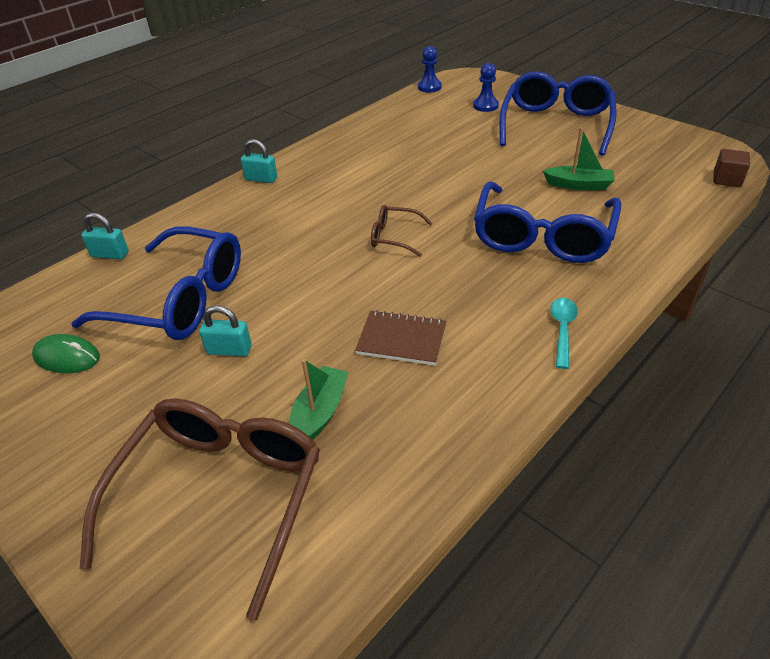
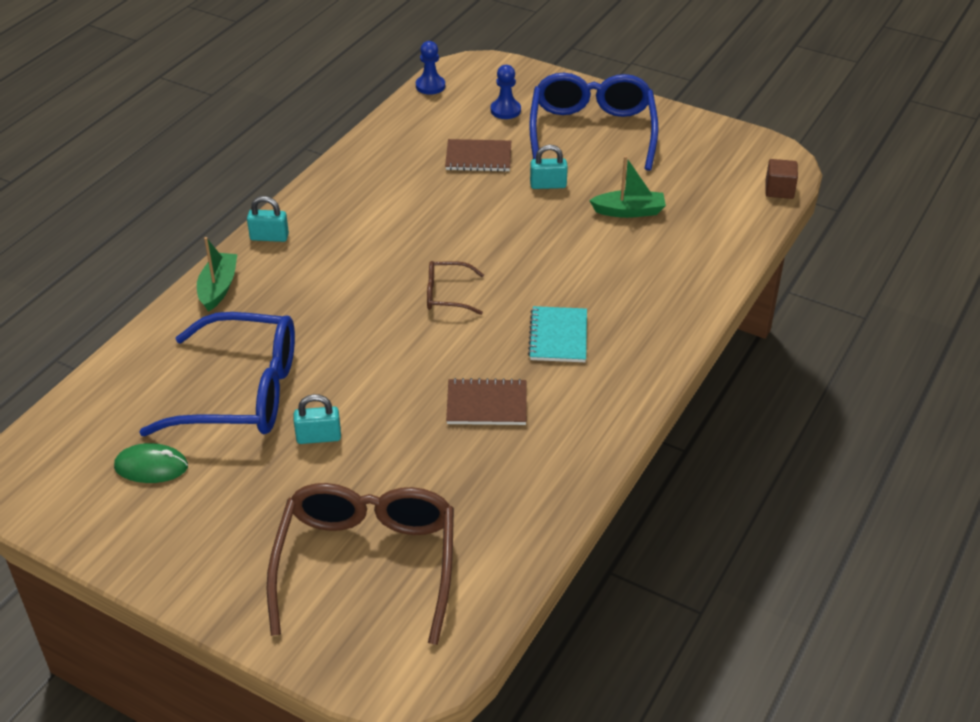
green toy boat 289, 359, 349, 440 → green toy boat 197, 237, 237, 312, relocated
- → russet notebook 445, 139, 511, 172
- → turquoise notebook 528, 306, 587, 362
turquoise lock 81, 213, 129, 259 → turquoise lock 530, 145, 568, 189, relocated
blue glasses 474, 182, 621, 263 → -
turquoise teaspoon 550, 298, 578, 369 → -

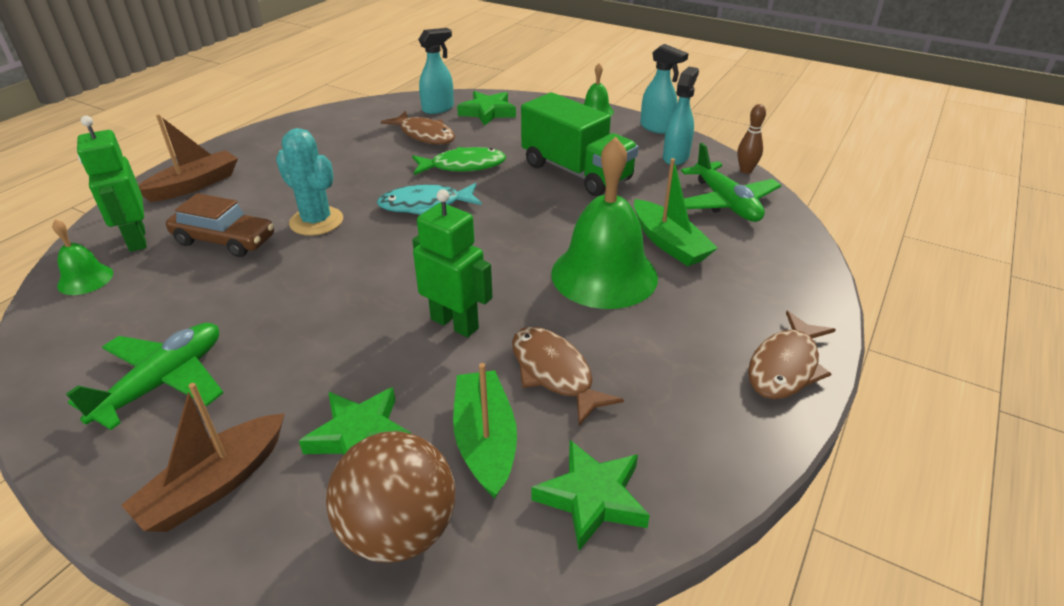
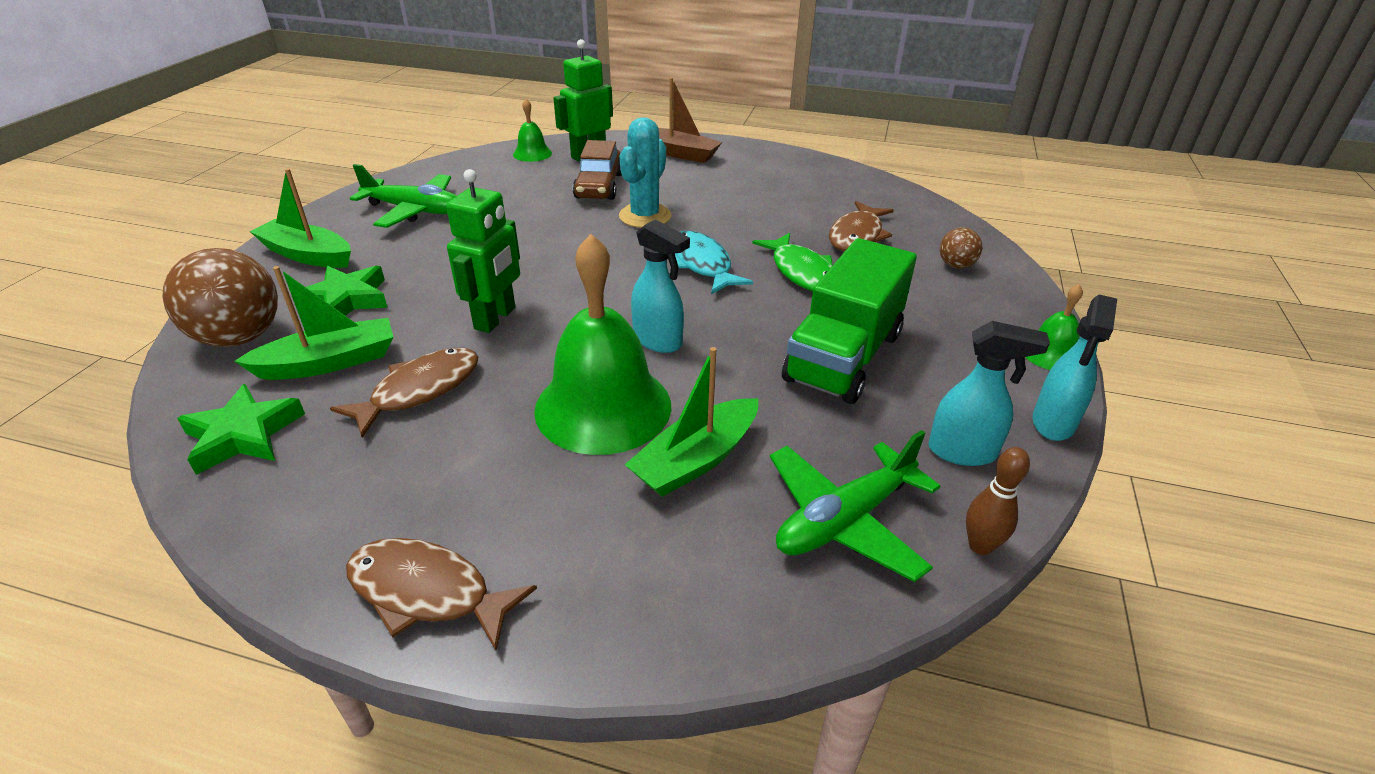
russet toy boat 121, 383, 285, 532 → green toy boat 250, 169, 351, 268
turquoise sprayer 418, 28, 454, 114 → turquoise sprayer 631, 219, 690, 353, relocated
green five-pointed star 457, 91, 516, 126 → russet ball 940, 227, 983, 269

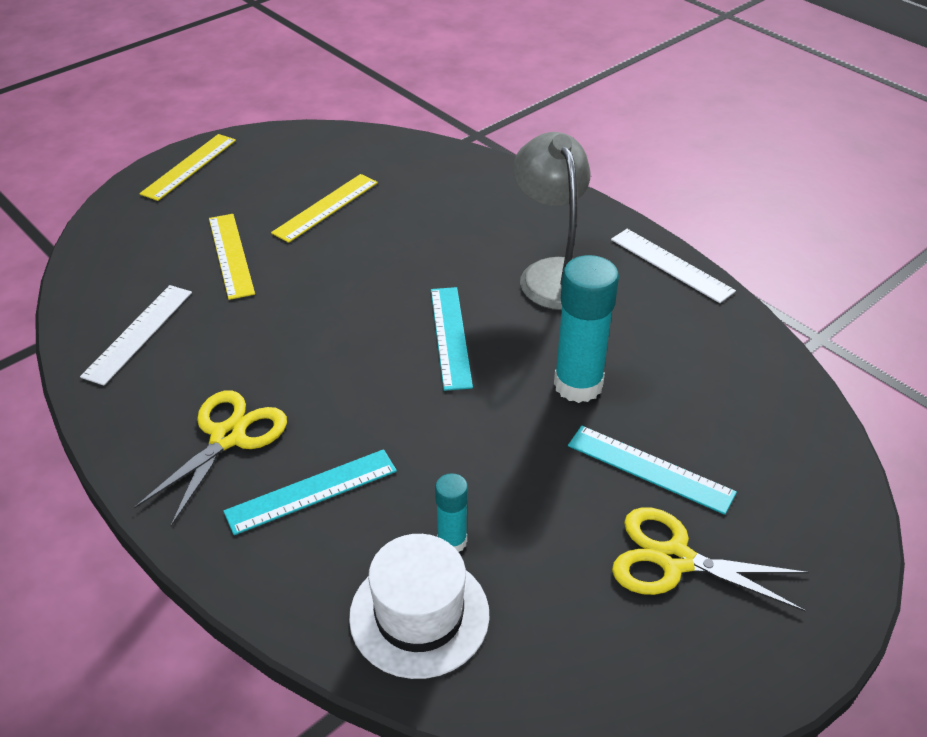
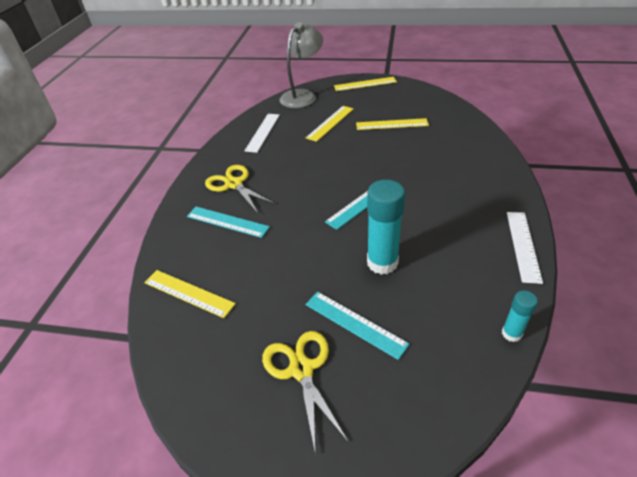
snow-white hat 349, 534, 489, 679 → bright yellow straightedge 144, 270, 236, 318
bright yellow pair of scissors 134, 390, 287, 527 → bright yellow pair of scissors 205, 165, 276, 213, 120 degrees counterclockwise
snow-white straightedge 80, 285, 192, 386 → snow-white straightedge 244, 114, 280, 153, 60 degrees counterclockwise
grey lamp 513, 132, 591, 310 → grey lamp 280, 22, 323, 108, relocated
turquoise straightedge 568, 426, 737, 515 → turquoise straightedge 306, 292, 409, 360, 45 degrees counterclockwise
turquoise glue 435, 473, 468, 552 → turquoise glue 502, 290, 538, 342, relocated

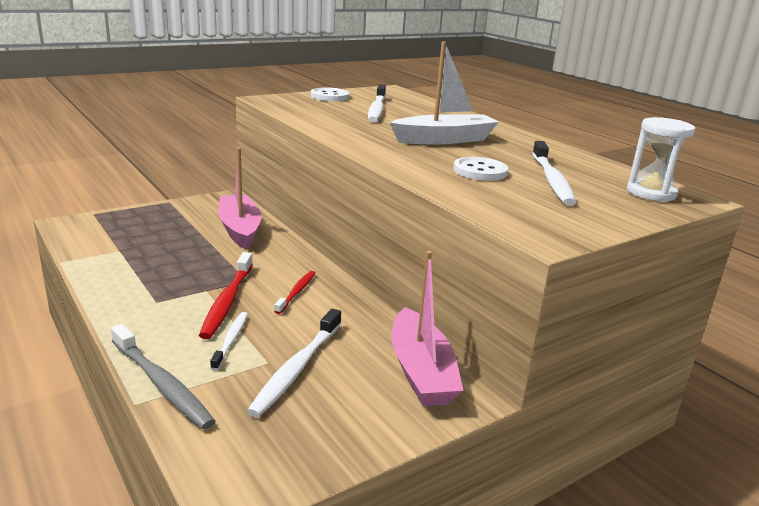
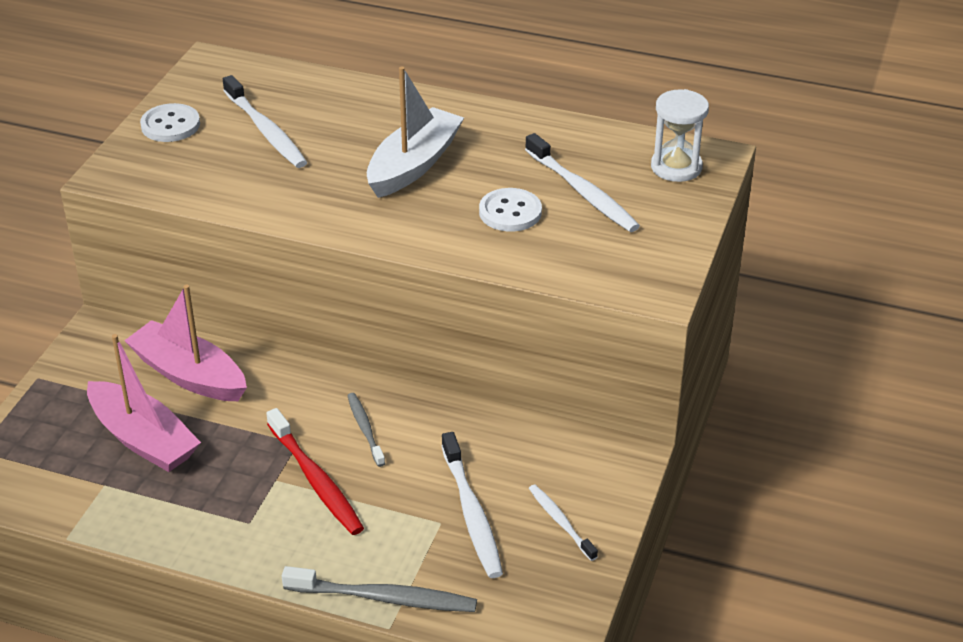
rosy toy boat 391, 251, 464, 406 → rosy toy boat 87, 334, 201, 472, relocated
red dental brush 274, 271, 316, 314 → grey dental brush 347, 393, 385, 467
snow-white dental brush 210, 312, 248, 371 → snow-white dental brush 529, 484, 598, 561, relocated

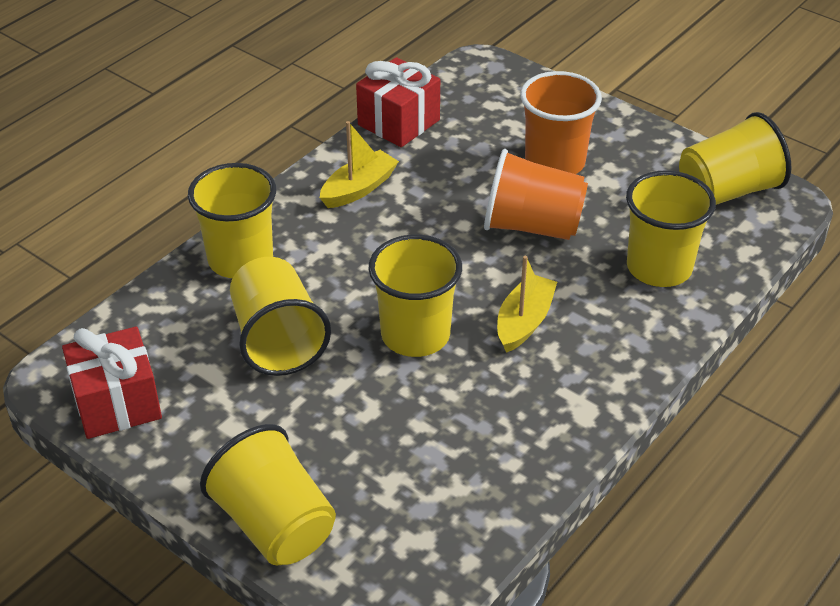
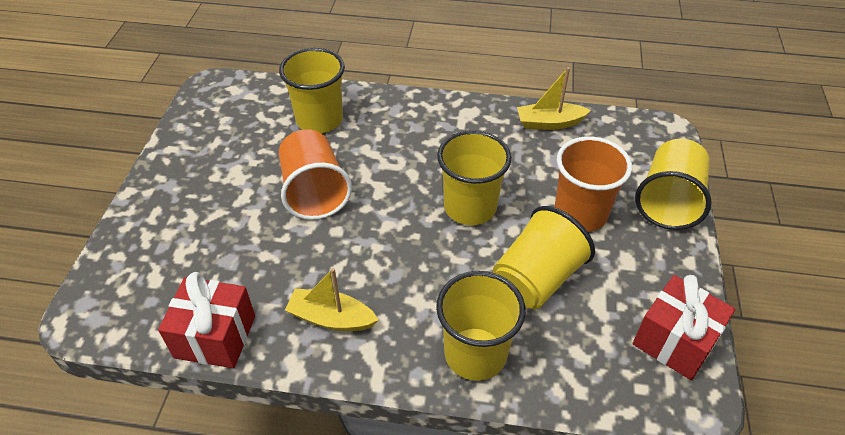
bright yellow toy boat 497, 256, 557, 353 → bright yellow toy boat 517, 67, 591, 130, relocated
bright orange cup 520, 71, 602, 174 → bright orange cup 555, 136, 632, 232, relocated
bright yellow cup 679, 112, 791, 205 → -

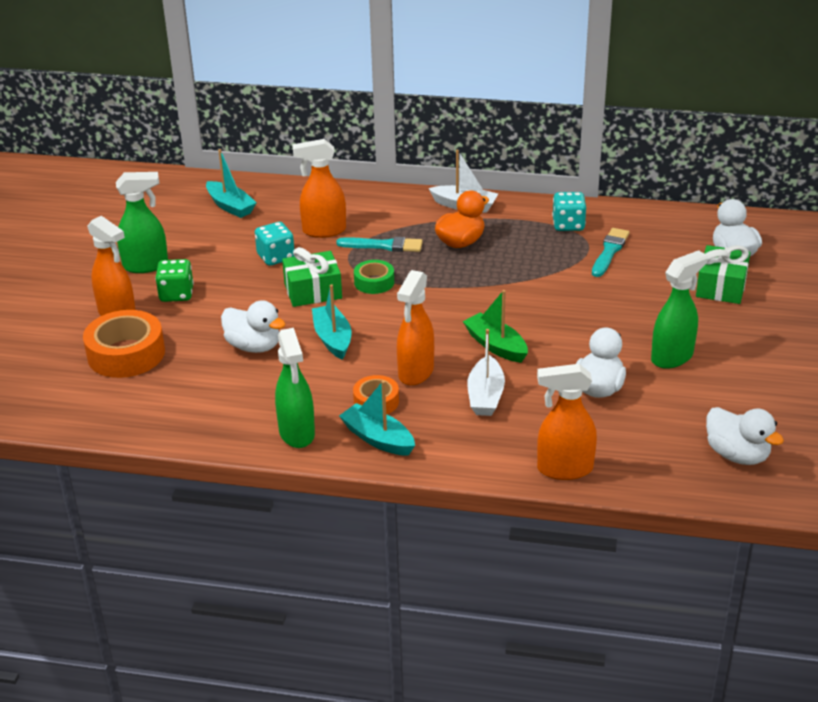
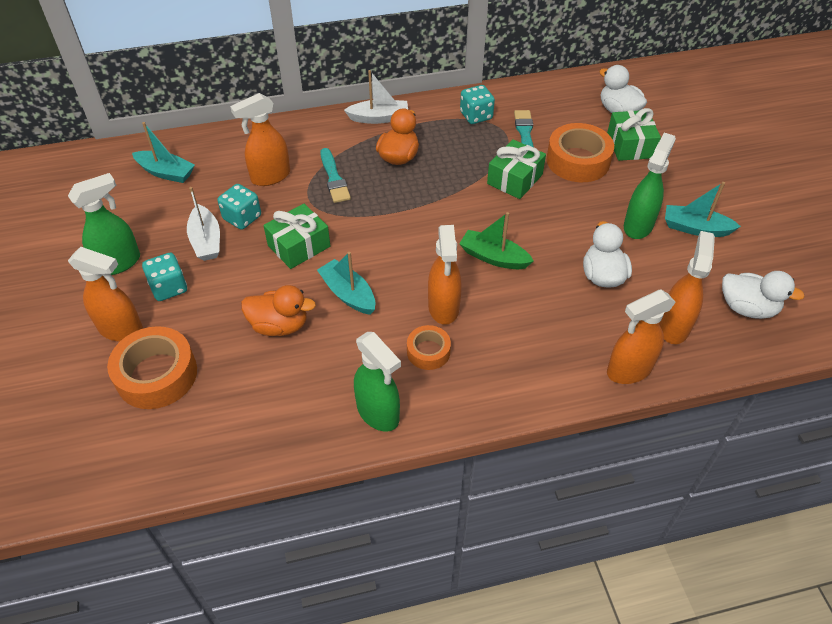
green dice 155, 259, 194, 302 → turquoise dice 142, 252, 187, 301
snow-white toy boat 467, 329, 505, 416 → snow-white toy boat 187, 187, 220, 261, relocated
snow-white duck 221, 300, 285, 353 → bright orange duck 241, 285, 316, 336
turquoise paintbrush 336, 237, 423, 252 → turquoise paintbrush 320, 148, 351, 203, 90 degrees clockwise
- → green present 487, 139, 546, 199
- → bright orange sticky tape 546, 123, 614, 182
- → bright orange sprayer 659, 231, 715, 344
turquoise toy boat 339, 380, 415, 456 → turquoise toy boat 665, 182, 741, 237, relocated
green sticky tape 354, 260, 394, 294 → -

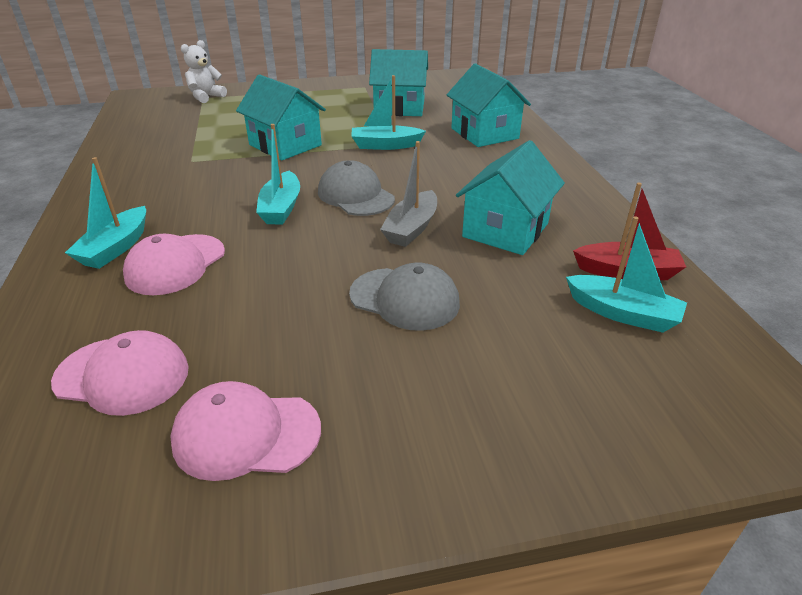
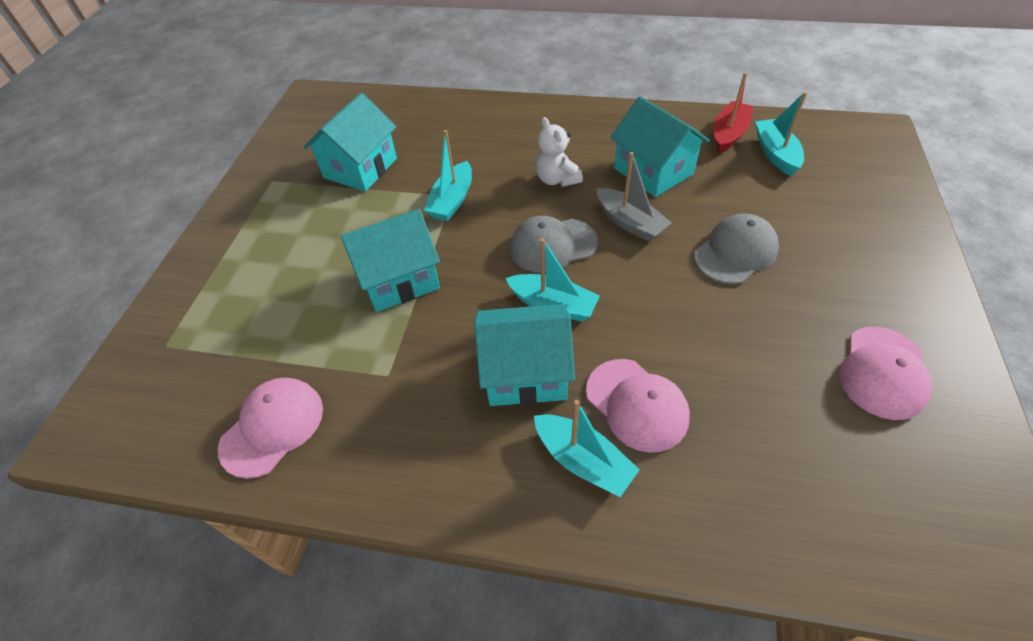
rosy baseball cap 51, 330, 189, 416 → rosy baseball cap 218, 377, 323, 479, relocated
turquoise toy house 447, 63, 531, 147 → turquoise toy house 474, 304, 575, 406, relocated
snow-white teddy bear 181, 40, 227, 103 → snow-white teddy bear 535, 117, 583, 187, relocated
turquoise toy boat 566, 216, 687, 333 → turquoise toy boat 755, 92, 807, 176, 60 degrees counterclockwise

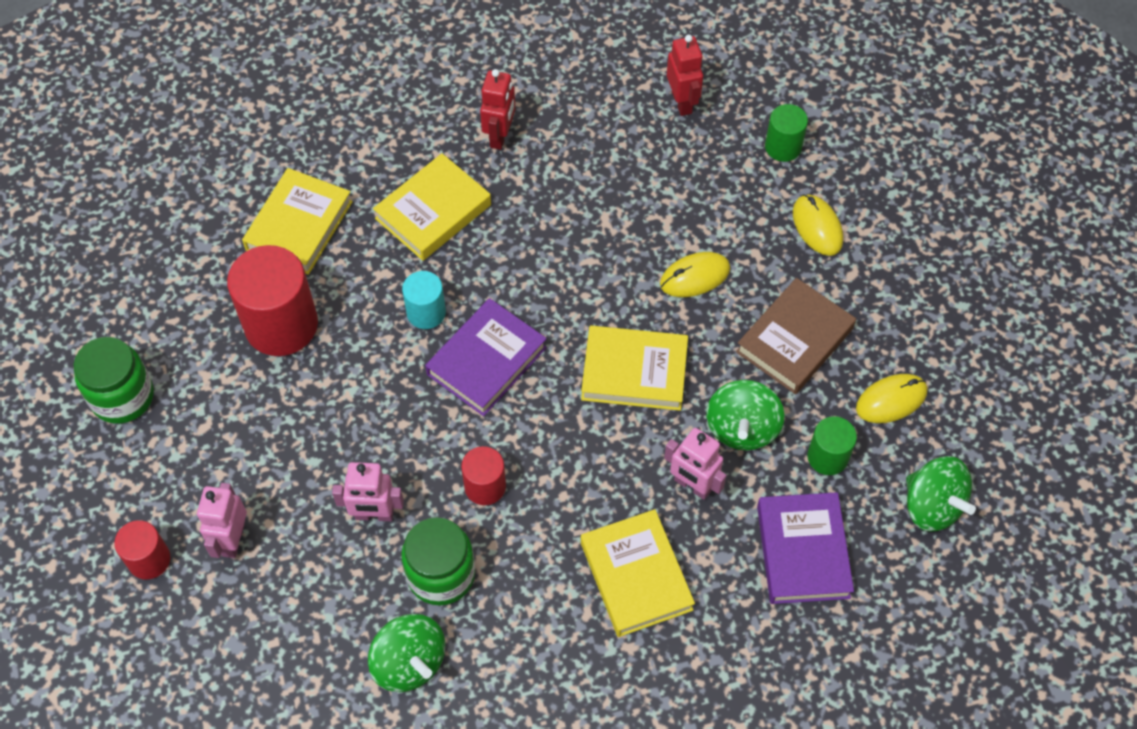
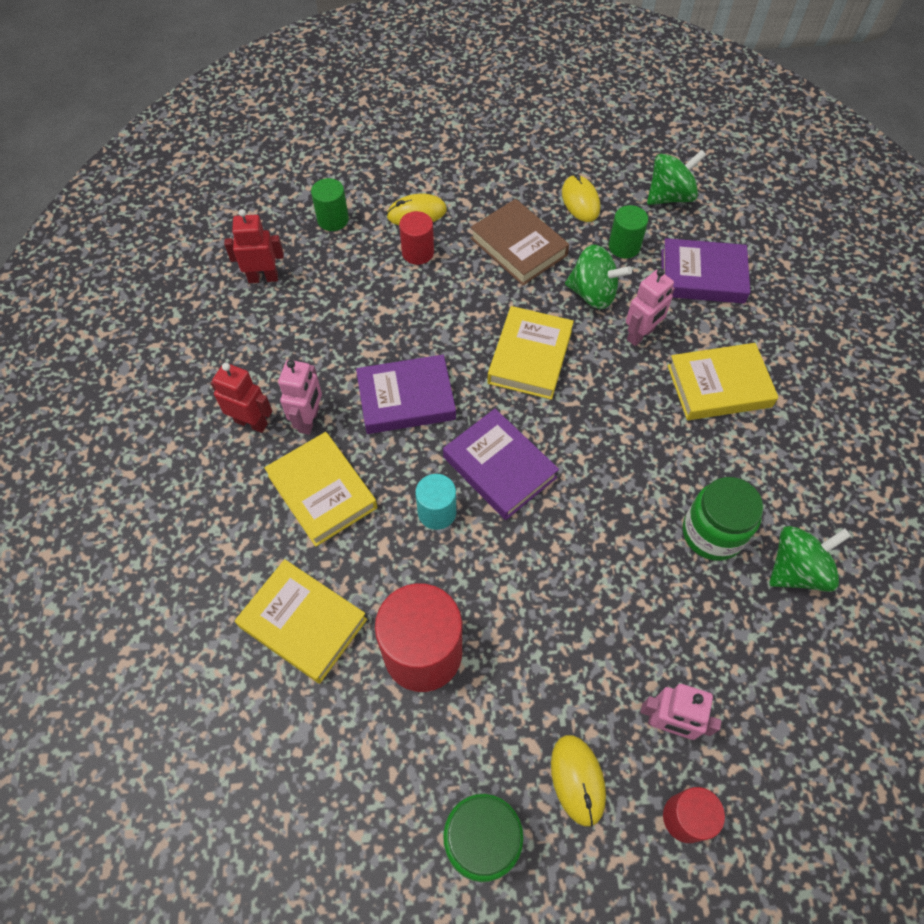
rosy toy robot 332, 462, 404, 521 → rosy toy robot 278, 360, 322, 435, relocated
- → violet hardcover 356, 355, 456, 434
red solid cylinder 461, 446, 506, 505 → red solid cylinder 399, 211, 434, 265, relocated
bright yellow computer mouse 660, 252, 730, 297 → bright yellow computer mouse 551, 735, 606, 827, relocated

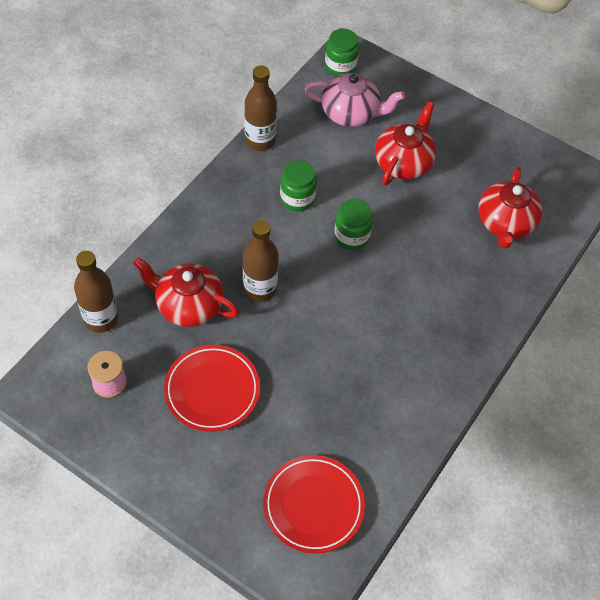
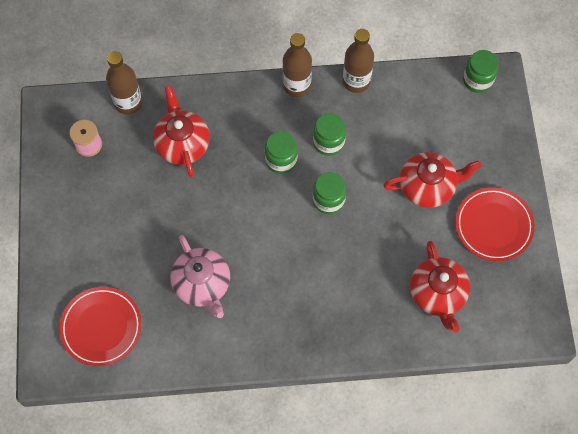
rosy tea pot 305, 73, 405, 127 → rosy tea pot 170, 235, 230, 318, relocated
- → green jam jar 265, 131, 298, 174
russet drink bottle 243, 220, 279, 302 → russet drink bottle 282, 33, 312, 97, relocated
red tea pot 478, 167, 542, 249 → red tea pot 410, 241, 470, 332, 75 degrees counterclockwise
red plate 164, 345, 260, 432 → red plate 455, 187, 535, 261, relocated

